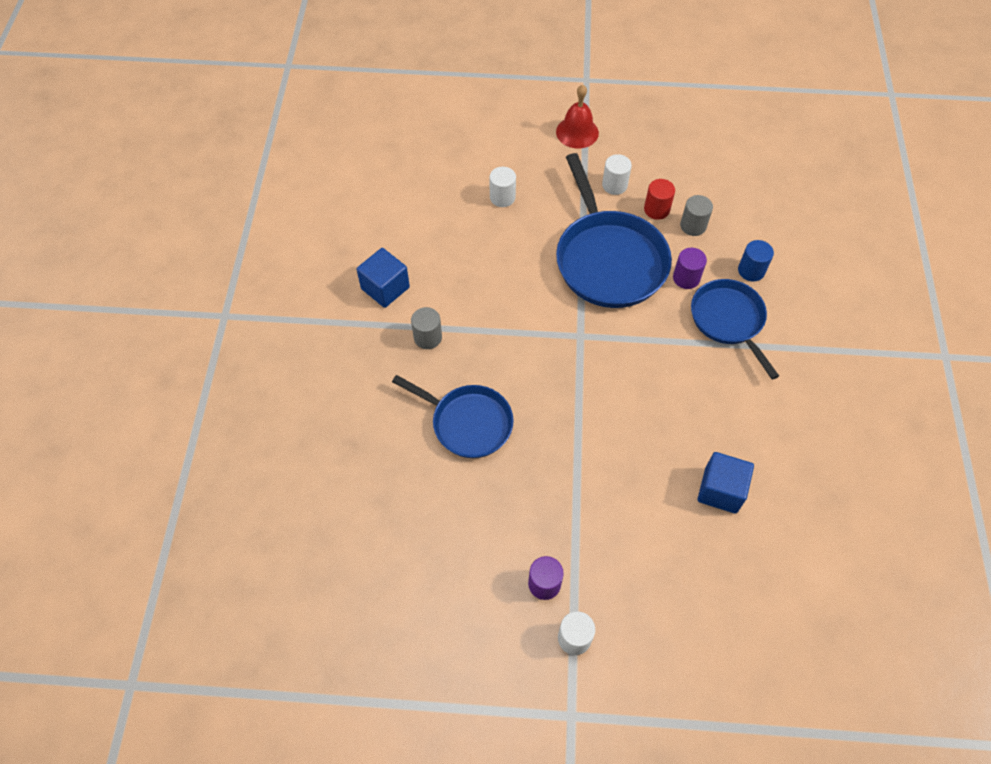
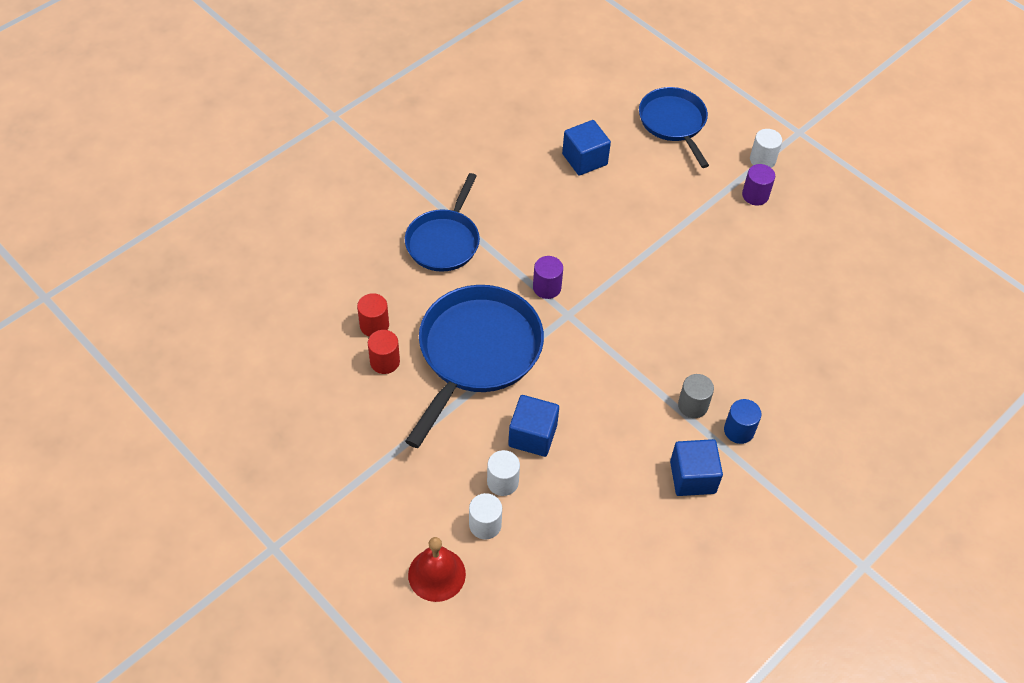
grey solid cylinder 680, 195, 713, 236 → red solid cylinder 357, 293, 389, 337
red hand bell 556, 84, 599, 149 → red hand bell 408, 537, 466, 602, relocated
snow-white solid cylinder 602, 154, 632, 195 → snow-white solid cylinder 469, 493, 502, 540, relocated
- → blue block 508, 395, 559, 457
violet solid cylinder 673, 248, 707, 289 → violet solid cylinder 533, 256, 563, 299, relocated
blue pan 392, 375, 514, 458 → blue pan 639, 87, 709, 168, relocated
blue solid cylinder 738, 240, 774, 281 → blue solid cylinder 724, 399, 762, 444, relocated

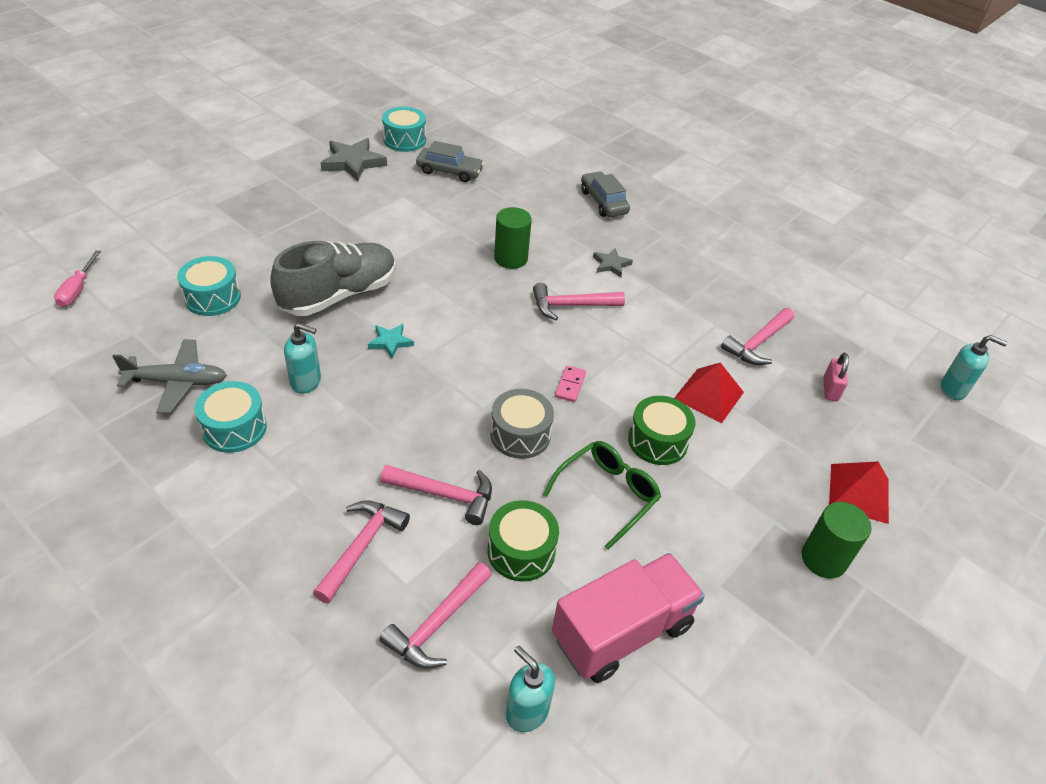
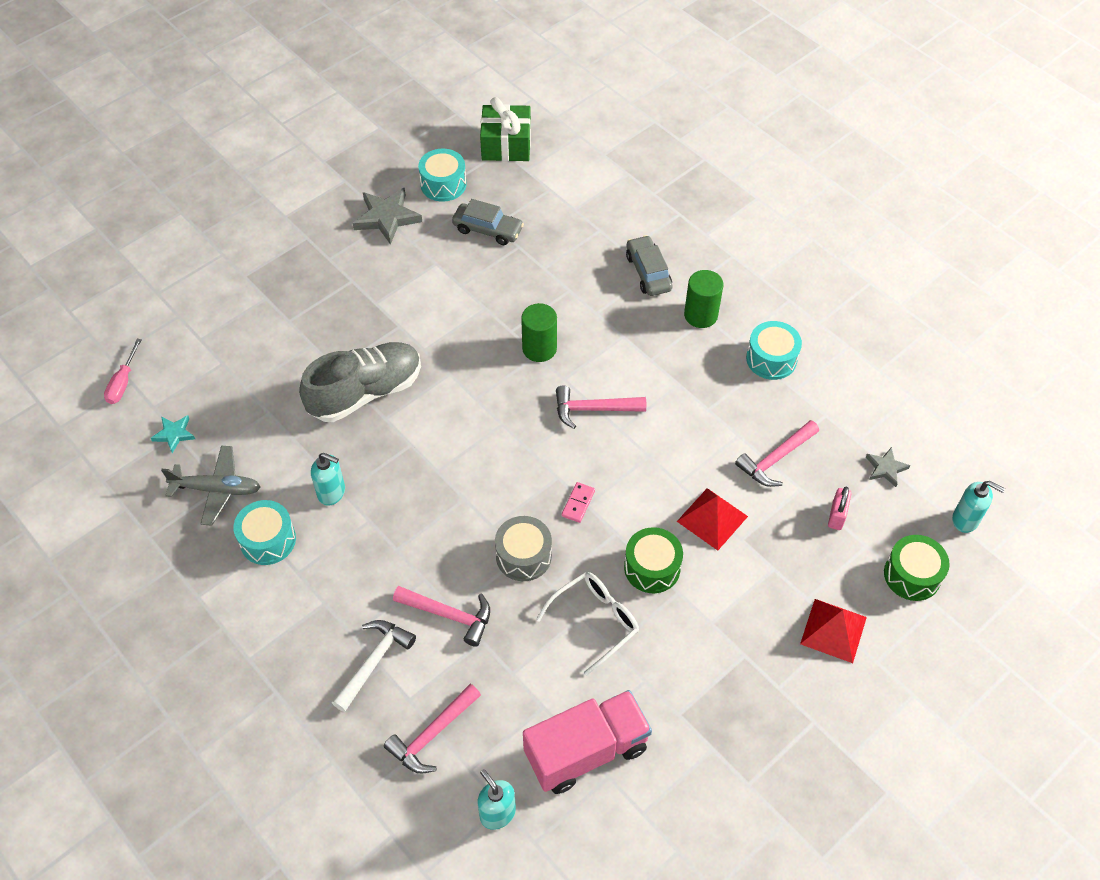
turquoise five-pointed star 368, 324, 414, 358 → turquoise five-pointed star 151, 415, 195, 453, relocated
rosy carpenter's hammer 313, 500, 410, 604 → snow-white carpenter's hammer 332, 620, 416, 712
- → green present 480, 97, 531, 161
green glasses 543, 441, 661, 550 → snow-white glasses 536, 572, 639, 676
green solid cylinder 801, 502, 872, 579 → green solid cylinder 684, 270, 724, 328, relocated
turquoise toy drum 177, 256, 241, 316 → turquoise toy drum 746, 321, 802, 380, relocated
grey five-pointed star 593, 248, 633, 277 → grey five-pointed star 866, 447, 910, 487, relocated
green toy drum 488, 500, 559, 582 → green toy drum 884, 535, 950, 601, relocated

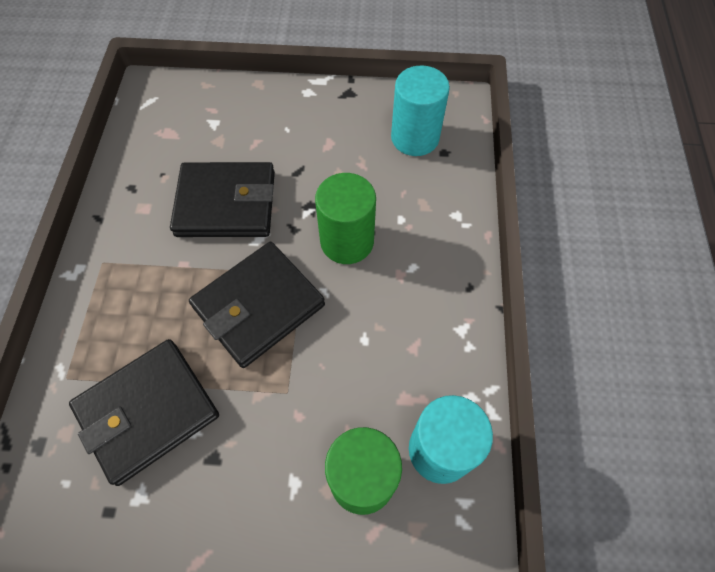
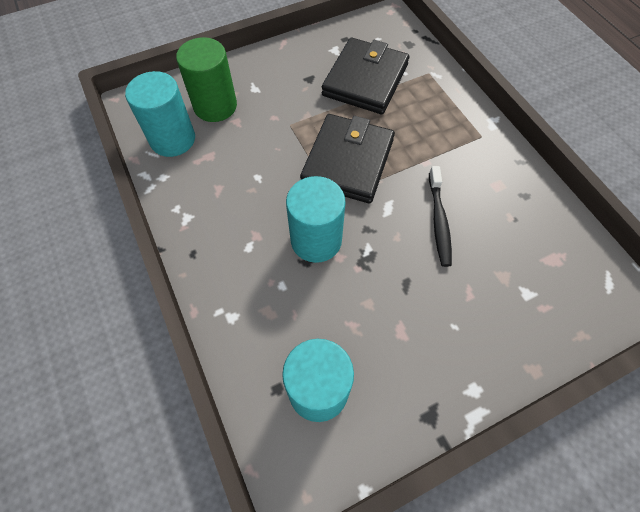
green solid cylinder 315, 173, 376, 264 → turquoise solid cylinder 286, 176, 346, 263
jet-black billfold 170, 162, 275, 237 → jet-black dental brush 429, 166, 452, 267

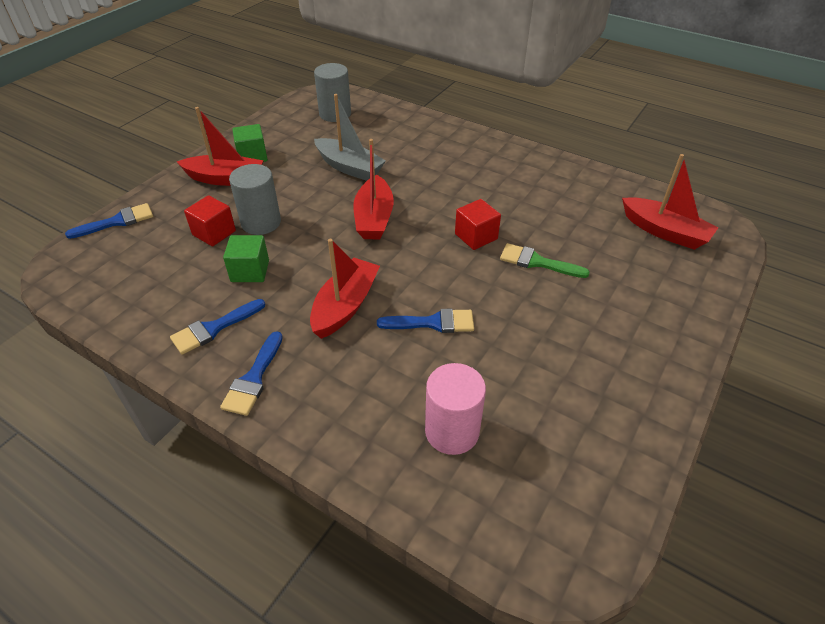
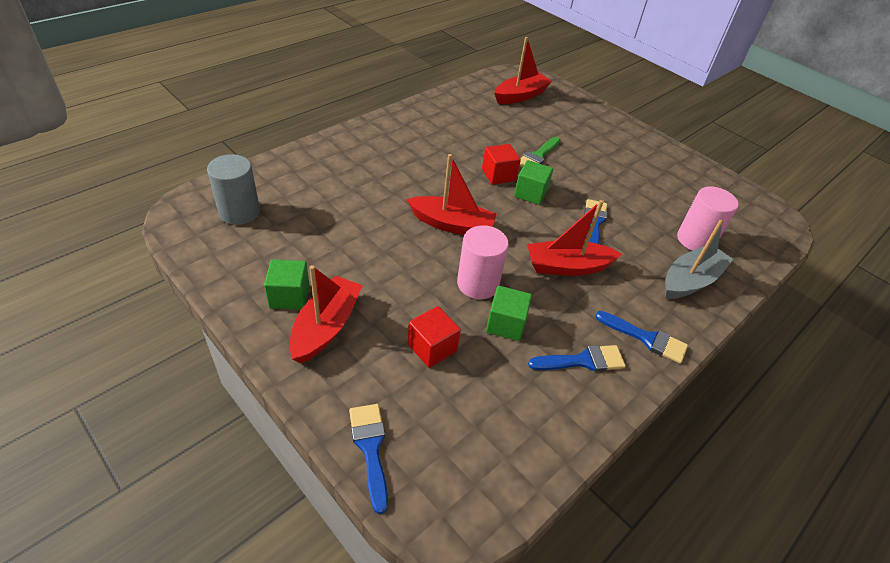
- → rosy solid cylinder 457, 225, 509, 299
- → green block 514, 160, 553, 205
red toy boat 310, 239, 380, 339 → red toy boat 527, 200, 622, 276, 45 degrees counterclockwise
blue paintbrush 170, 299, 265, 355 → blue paintbrush 528, 345, 626, 372, 75 degrees counterclockwise
grey toy boat 314, 94, 386, 181 → grey toy boat 665, 220, 733, 299, relocated
grey solid cylinder 229, 164, 281, 235 → -

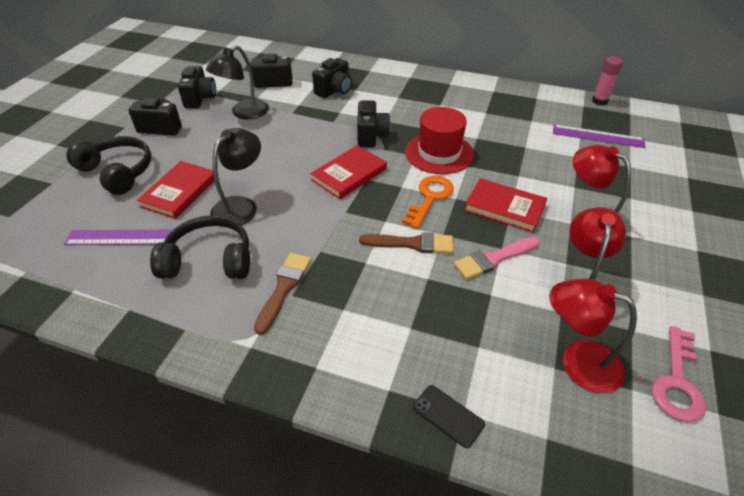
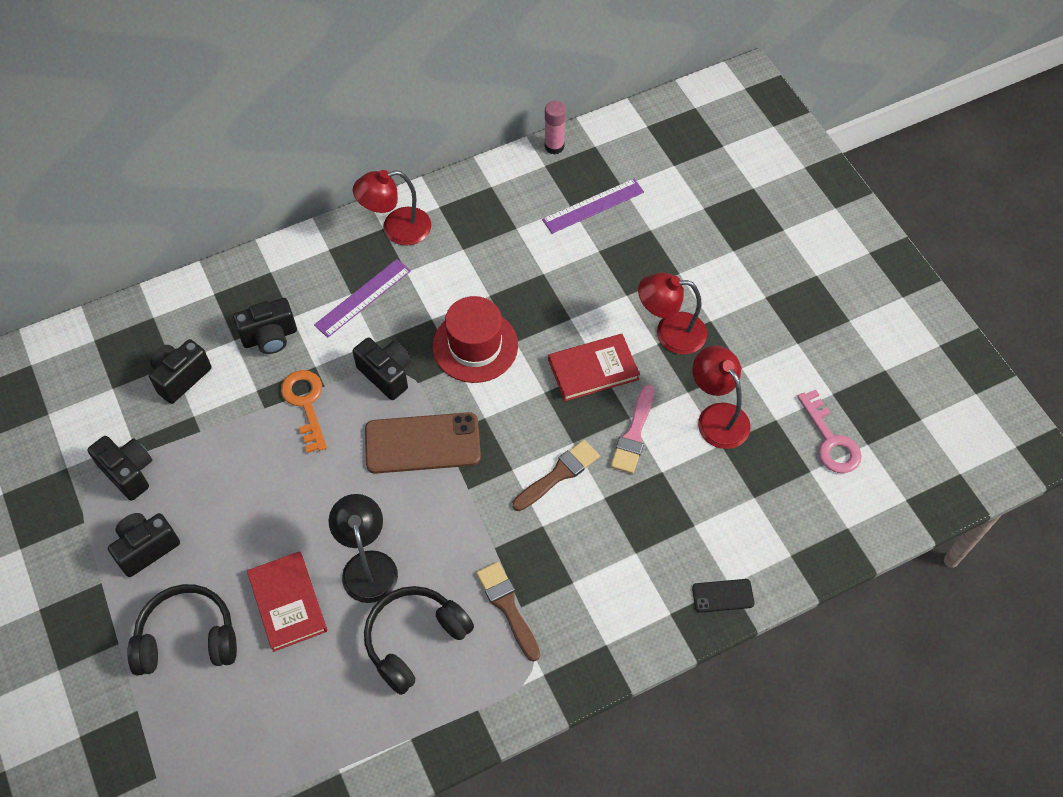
jet-black camera 312, 58, 352, 98 → jet-black camera 233, 298, 297, 354, 75 degrees clockwise
bright orange latchkey 402, 176, 454, 229 → bright orange latchkey 281, 370, 327, 453, relocated
violet straightedge 64, 230, 175, 245 → violet straightedge 314, 259, 411, 338, relocated
red lamp 556, 278, 637, 393 → red lamp 353, 170, 431, 246, relocated
red hardcover 310, 145, 387, 199 → russet phone 365, 412, 481, 474
jet-black lamp 206, 46, 269, 119 → -

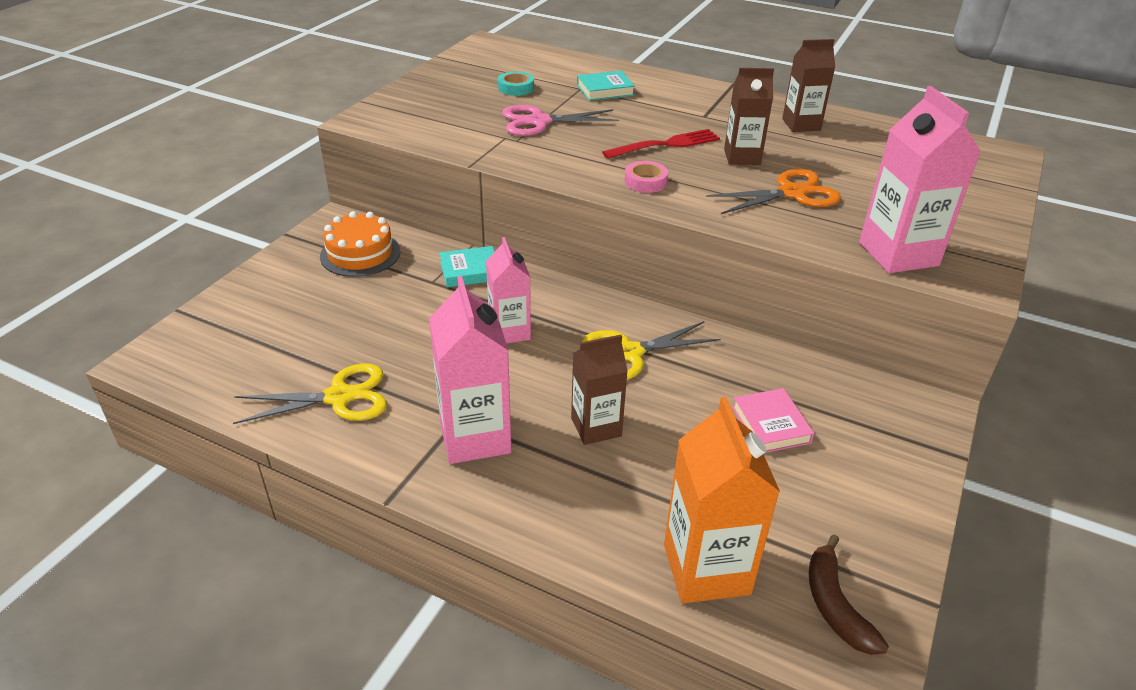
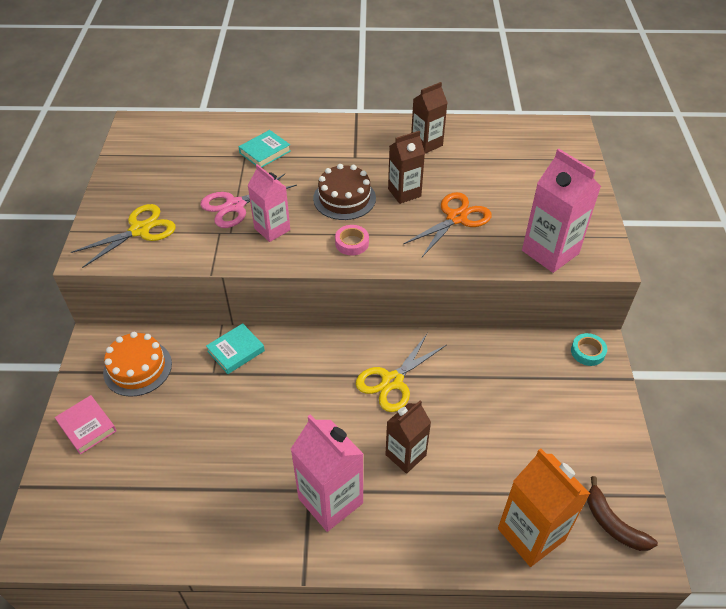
rosy hardcover 732, 388, 814, 453 → rosy hardcover 55, 395, 117, 455, relocated
bright yellow pair of scissors 233, 363, 387, 424 → bright yellow pair of scissors 71, 204, 176, 268, relocated
rosy carton 486, 237, 531, 344 → rosy carton 247, 164, 290, 242, relocated
red table fork 602, 129, 720, 159 → russet gateau 313, 164, 376, 220
turquoise sticky tape 498, 71, 534, 96 → turquoise sticky tape 571, 333, 607, 366, relocated

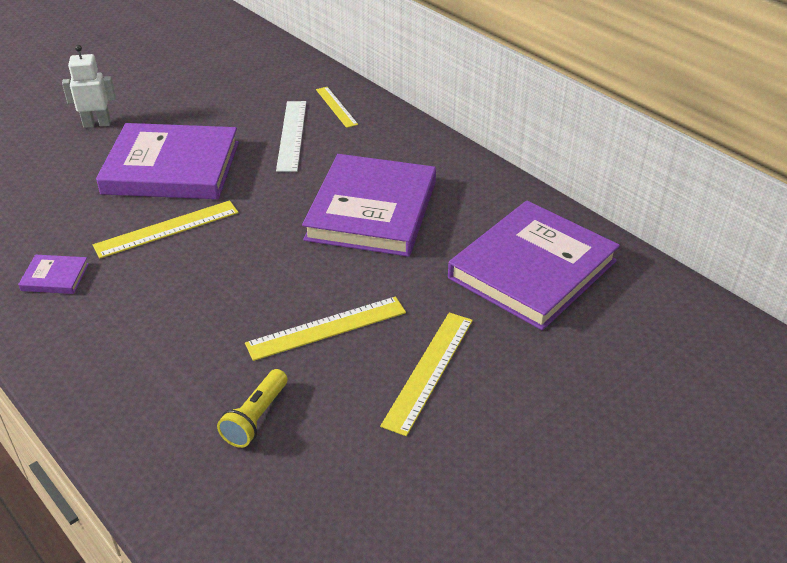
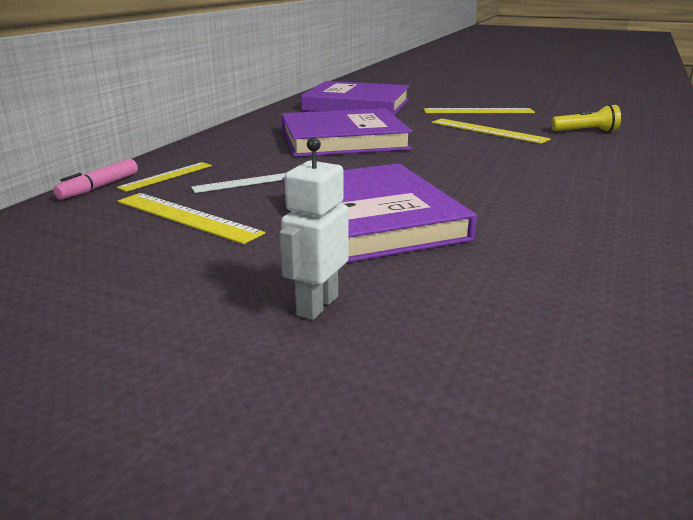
- → rosy felt pen 53, 159, 138, 199
bright yellow straightedge 93, 200, 239, 258 → bright yellow straightedge 118, 193, 265, 244, relocated
snow-white straightedge 276, 101, 306, 172 → snow-white straightedge 191, 173, 286, 193, x0.66
snow-white toy robot 62, 45, 116, 128 → snow-white toy robot 280, 137, 349, 320, 60 degrees clockwise
violet hardcover 18, 255, 89, 294 → -

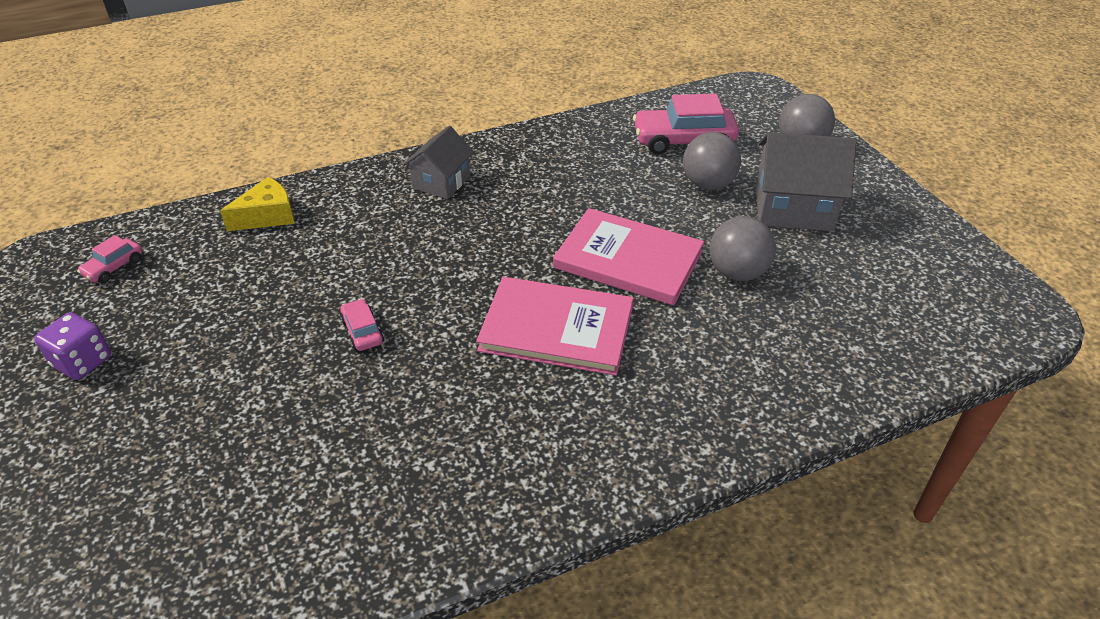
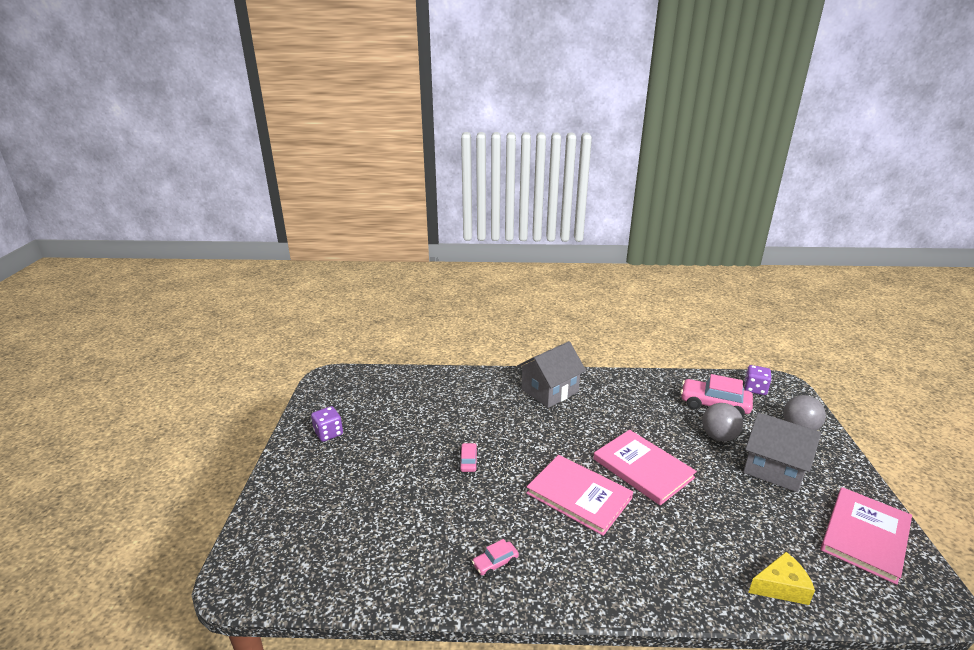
rosy toy car 77, 235, 142, 283 → rosy toy car 472, 539, 519, 577, relocated
grey toy house 403, 126, 474, 199 → grey toy house 517, 341, 586, 408, x1.57
- → violet dice 744, 365, 771, 395
bright yellow cheese wedge 220, 177, 295, 231 → bright yellow cheese wedge 748, 552, 815, 605, relocated
- → rosy hardcover 820, 487, 912, 585
grey ball 710, 216, 776, 281 → -

